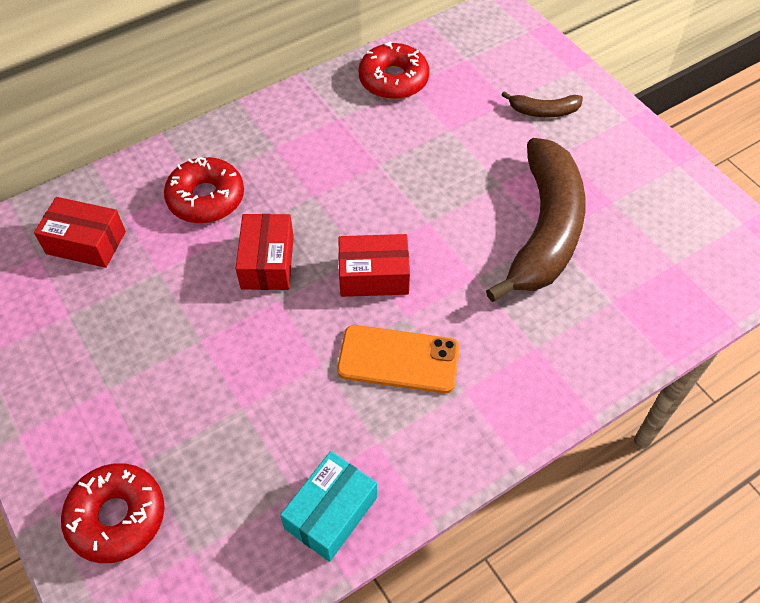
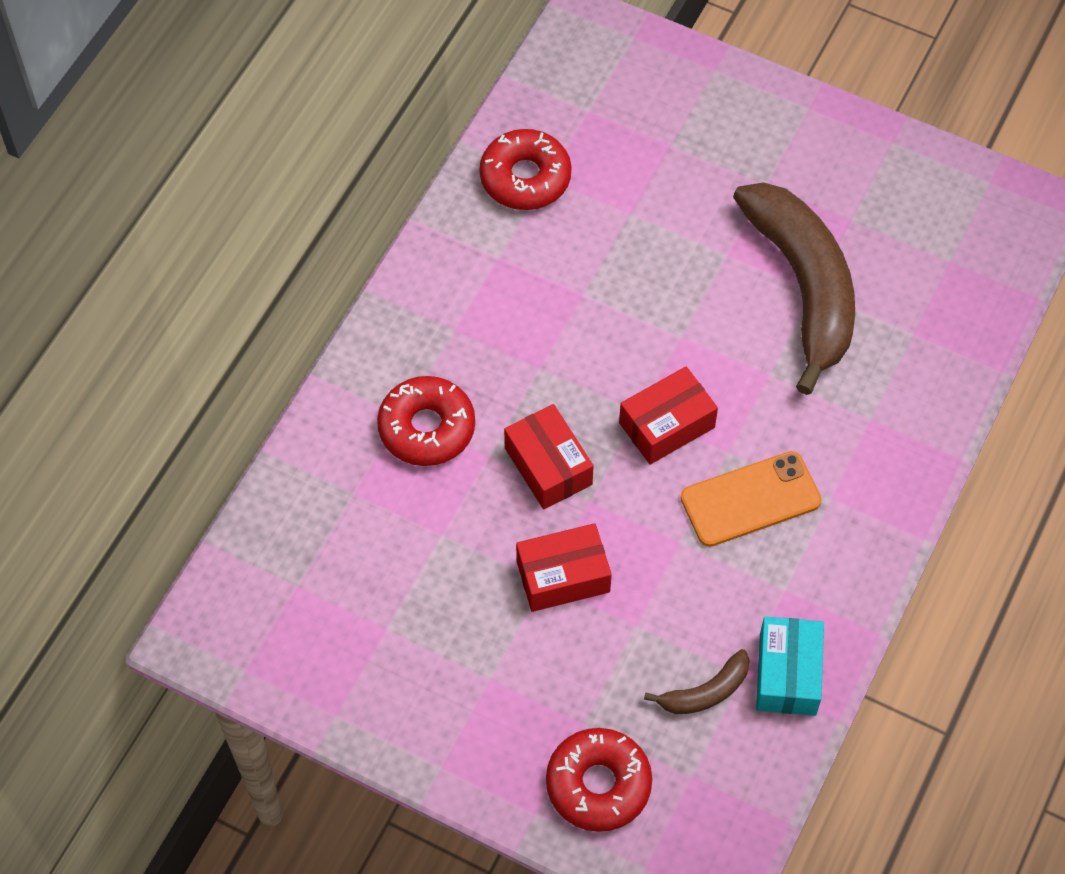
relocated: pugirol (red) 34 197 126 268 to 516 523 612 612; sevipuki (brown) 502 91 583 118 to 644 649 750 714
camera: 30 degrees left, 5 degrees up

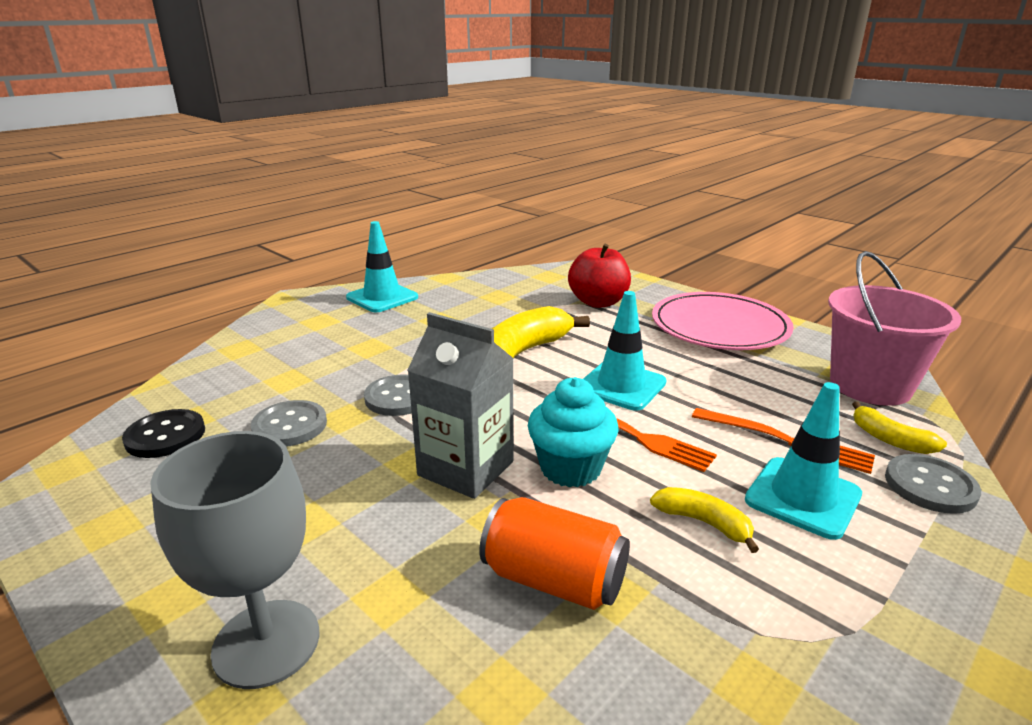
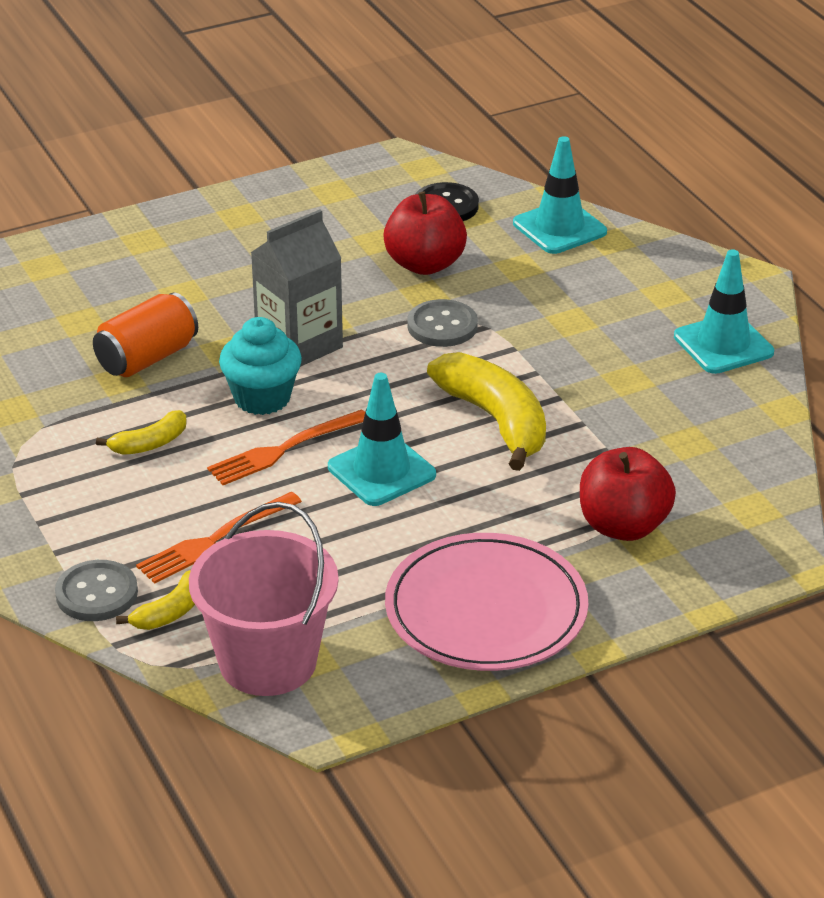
missing: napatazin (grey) 150 431 319 689
relocated: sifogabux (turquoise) 745 382 862 540 to 513 136 607 254
exchanged: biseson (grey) 251 400 327 447 to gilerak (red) 383 192 467 275
spun: sevipuki (yellow) 852 401 947 454 = 116 570 195 630 150 degrees clockwise
camera: 110 degrees right, 10 degrees up

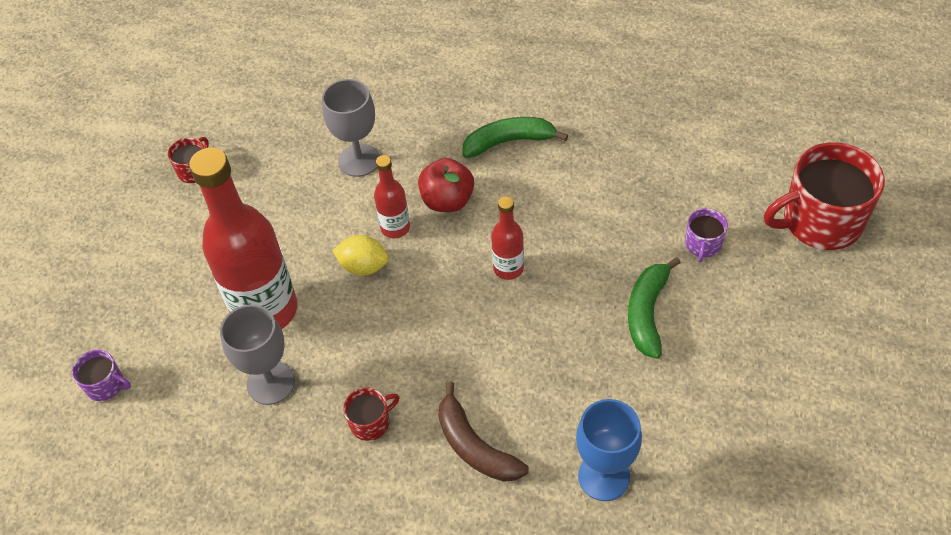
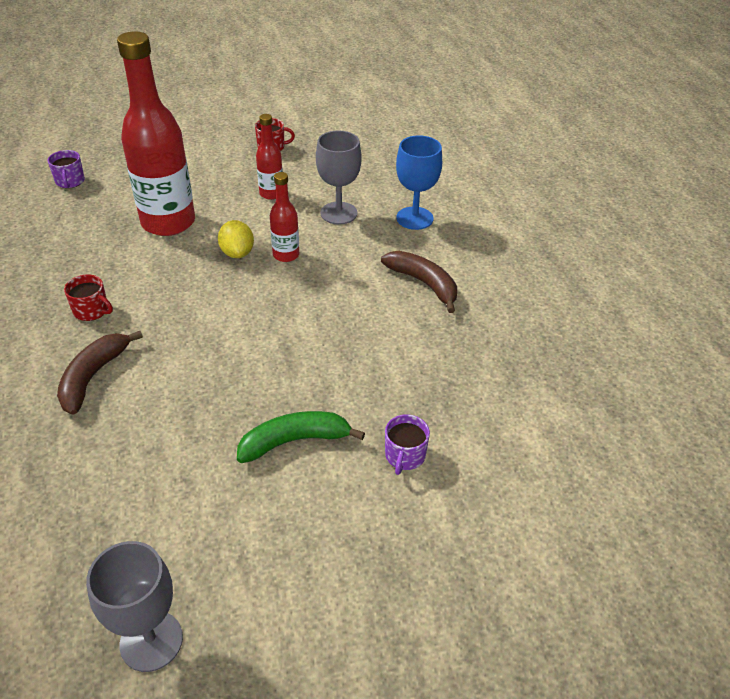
missing: gilerak (red) 418 158 474 212; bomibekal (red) 764 142 885 250
relocated: napatazin (grey) 220 305 295 405 to 86 541 183 672; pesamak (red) 491 196 524 280 to 256 114 283 200; napatazin (blue) 576 399 642 501 to 396 135 442 230
colour: sevipuki (green) 462 117 568 158 to sevipuki (brown) 381 251 457 313
spun: bomibekal (purple) 685 208 728 262 = 385 414 430 475 60 degrees counterclockwise
camera: 55 degrees right, 10 degrees down

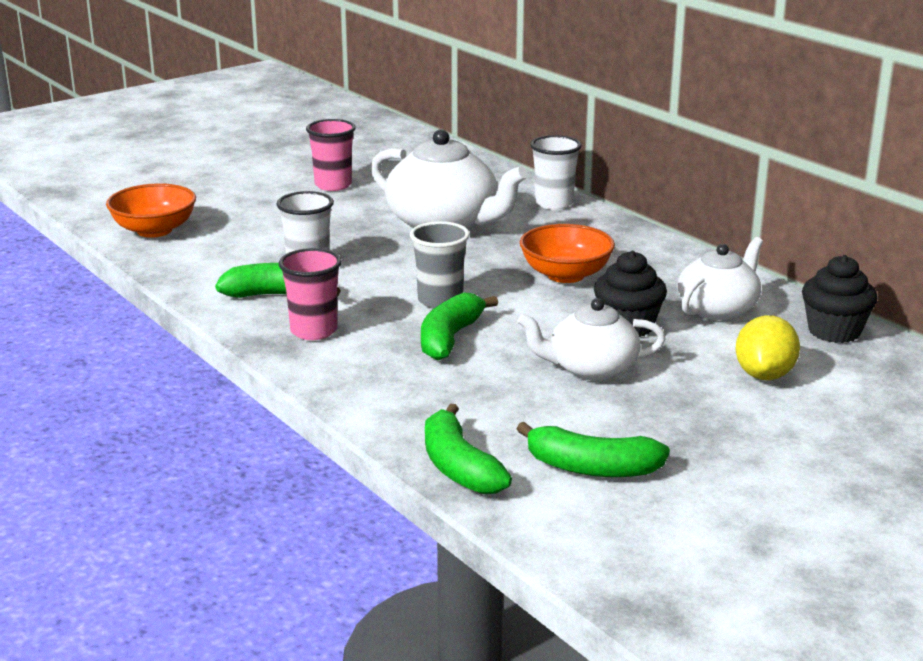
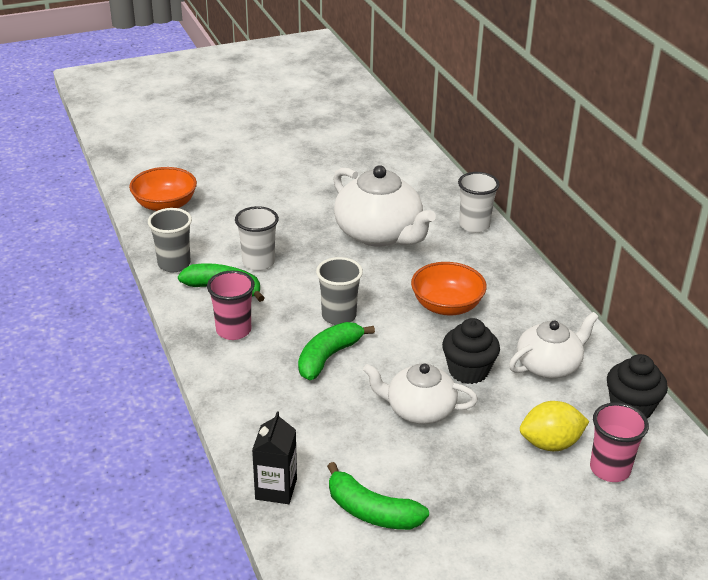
appeared: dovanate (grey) 148 208 192 272
relocated: dovanate (pink) 306 119 356 191 to 590 403 649 482
exchanged: sevipuki (green) 425 403 512 494 to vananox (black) 252 412 297 504
spun: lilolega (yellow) 735 315 800 380 = 520 401 589 451 45 degrees clockwise
camera: 15 degrees right, 10 degrees up

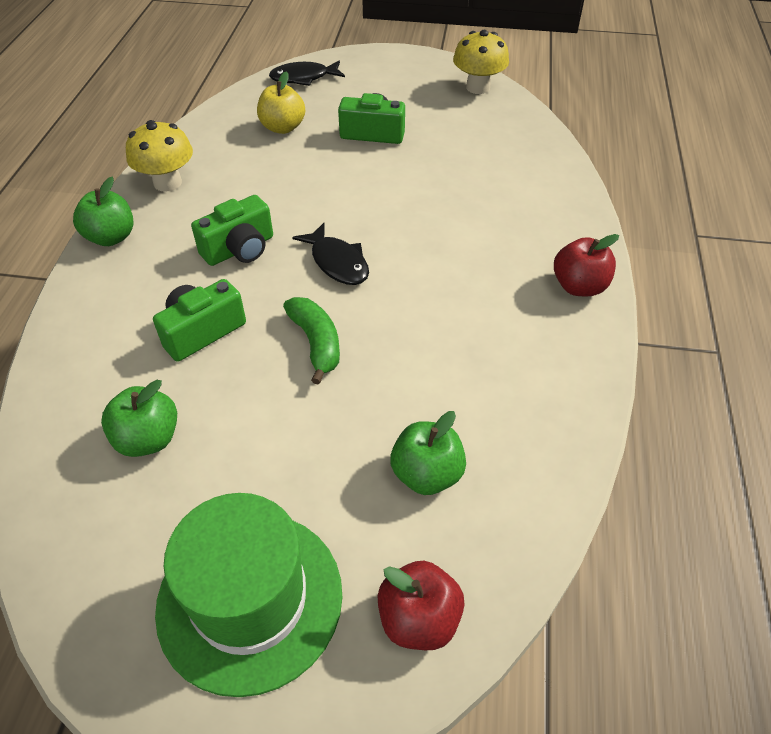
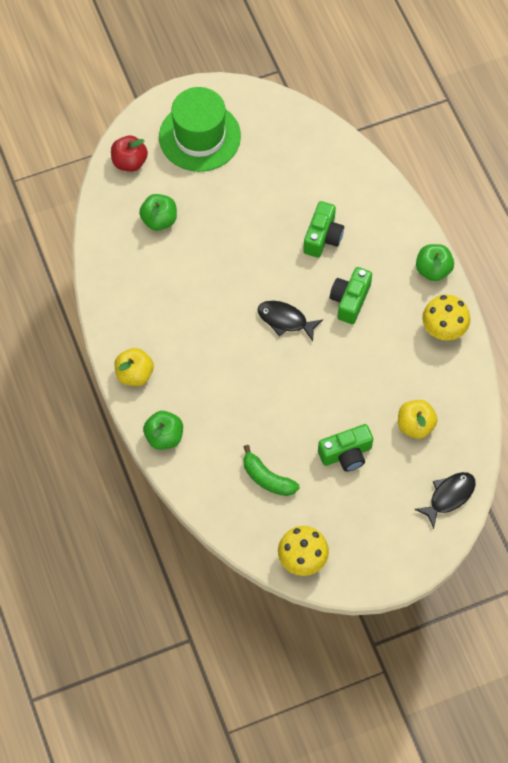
relocated: gilerak (green) 101 380 177 457 to 143 411 183 450; sevipuki (green) 283 297 340 385 to 243 445 300 496
colour: gilerak (red) 554 234 619 296 to gilerak (yellow) 115 348 154 386
camera: 150 degrees right, 15 degrees up

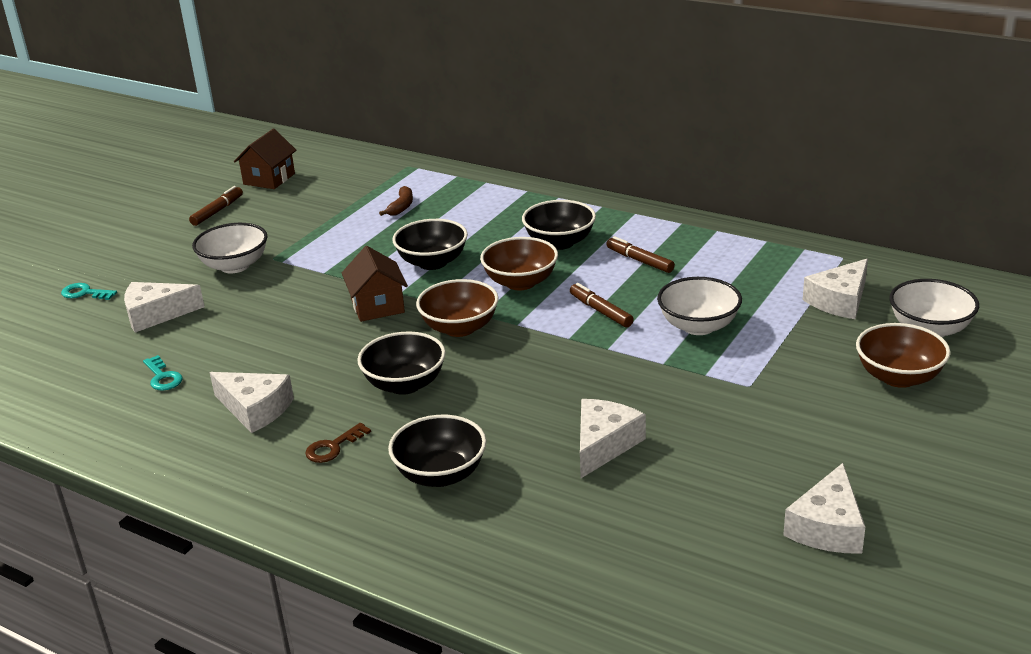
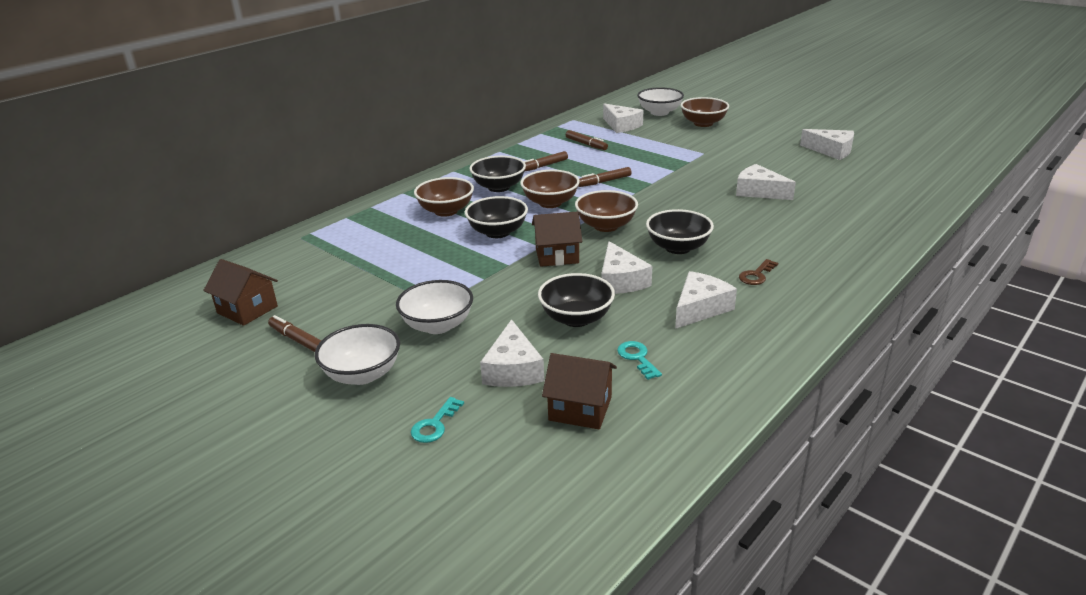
missing: sevipuki (brown) 379 186 413 216
appeared: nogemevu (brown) 414 177 474 217; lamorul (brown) 542 353 617 429; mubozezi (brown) 566 130 608 150; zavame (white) 601 241 652 294
relocated: nogemevu (black) 388 415 486 487 to 538 273 615 327; nogemevu (white) 657 277 742 335 to 315 324 400 385
spun: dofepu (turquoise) 143 355 183 391 = 617 341 662 380 90 degrees counterclockwise; dofepu (brown) 305 423 371 463 = 739 259 778 285 75 degrees clockwise
camera: 80 degrees left, 0 degrees up

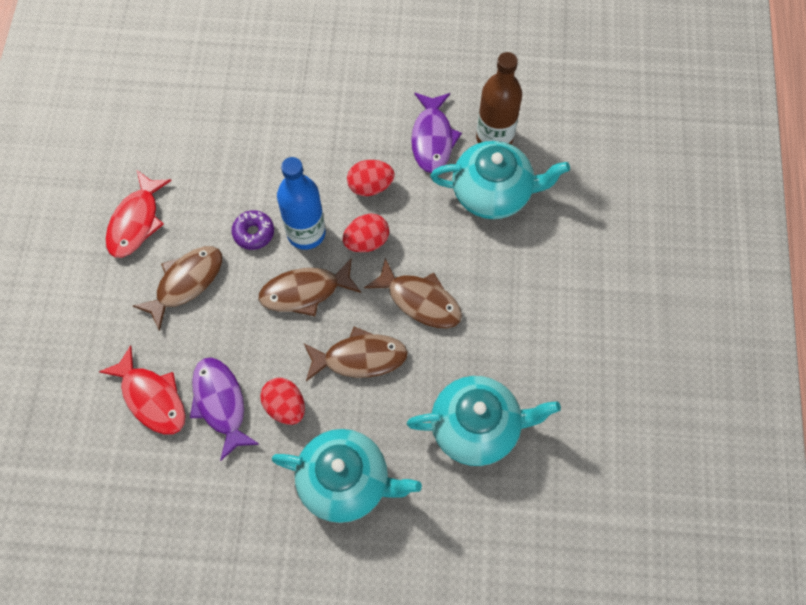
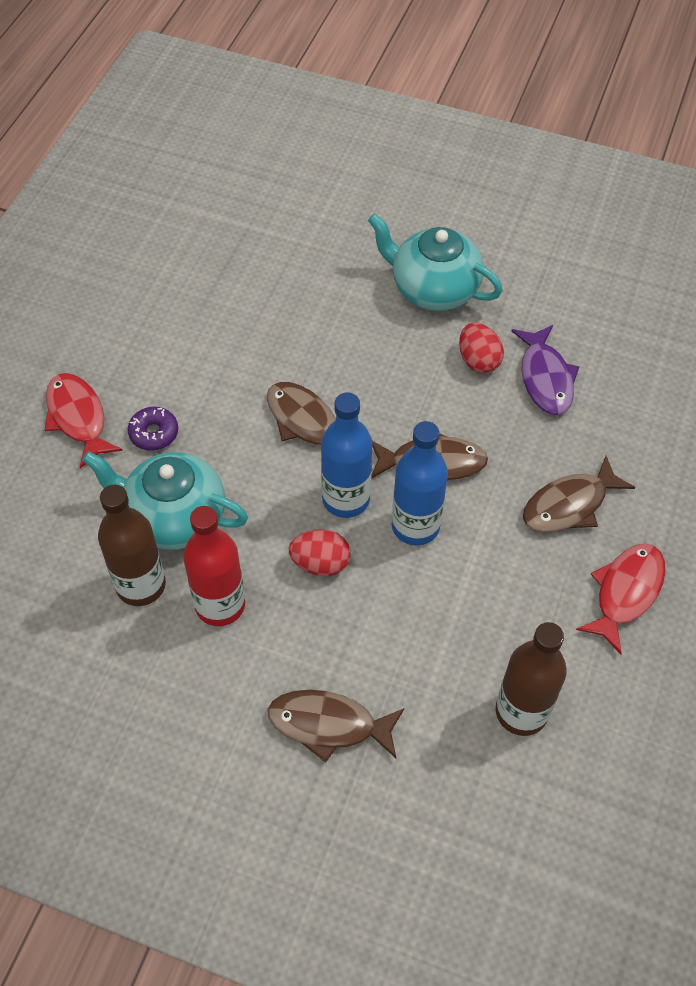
missing: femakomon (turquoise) 407 376 561 466
appeared: pesamak (brown) 496 622 567 736
relocated: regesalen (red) 99 345 186 435 to 45 373 123 468; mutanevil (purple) 232 210 274 250 to 128 407 178 451; regesalen (brown) 304 327 408 381 to 268 690 404 763
exchanged: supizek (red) 343 214 389 252 to pesamak (blue) 321 392 373 518; regesalen (purple) 411 93 462 173 to pesamak (red) 183 506 245 626
camera: 165 degrees left, 10 degrees down

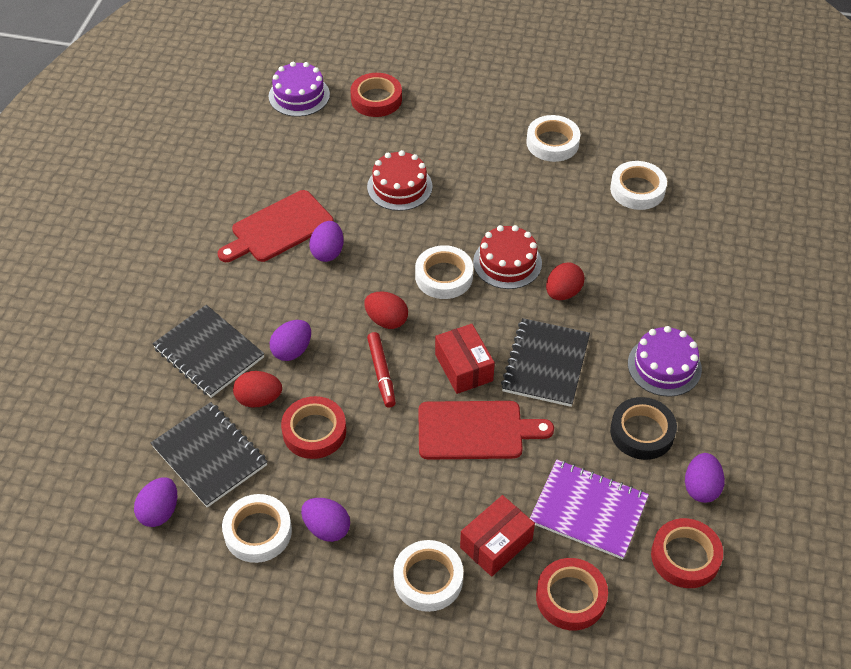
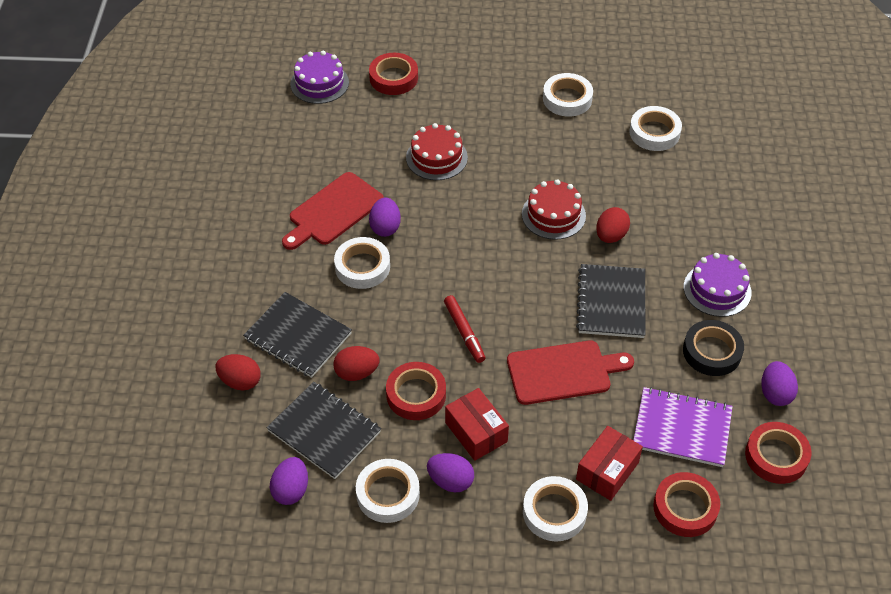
missing: supizek (purple) 270 320 311 361
relocated: supizek (red) 364 291 408 329 to 215 354 261 391; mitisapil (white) 415 245 473 299 to 334 237 390 289; pugirol (red) 435 324 495 394 to 445 388 509 461
camera: 10 degrees left, 0 degrees up

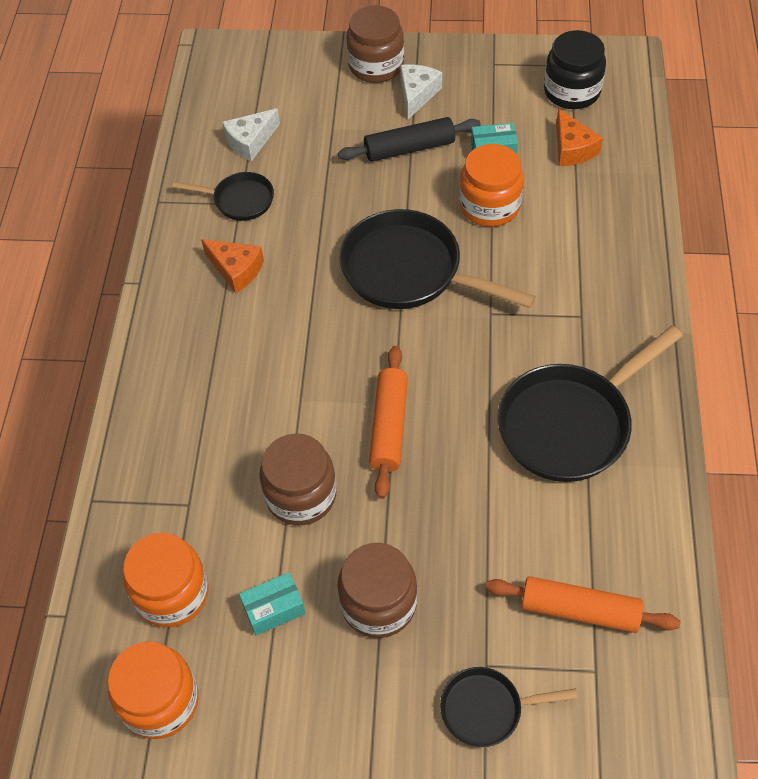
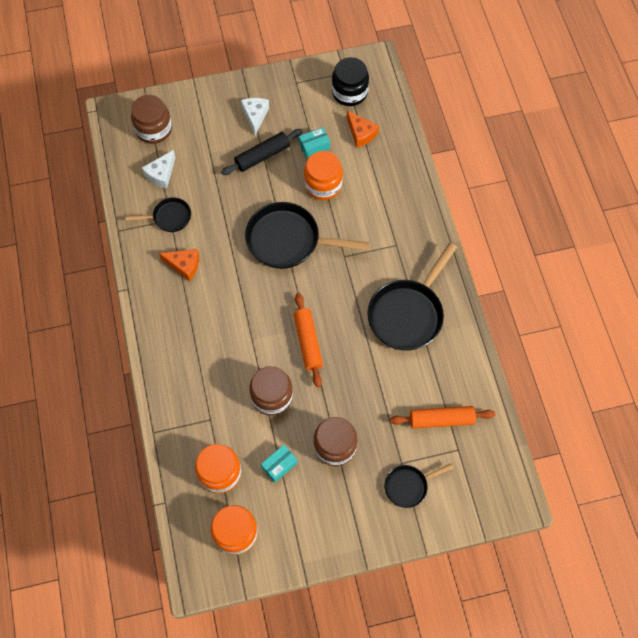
relocated: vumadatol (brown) 346 6 404 83 to 131 95 172 144
camera: 20 degrees left, 10 degrees up

